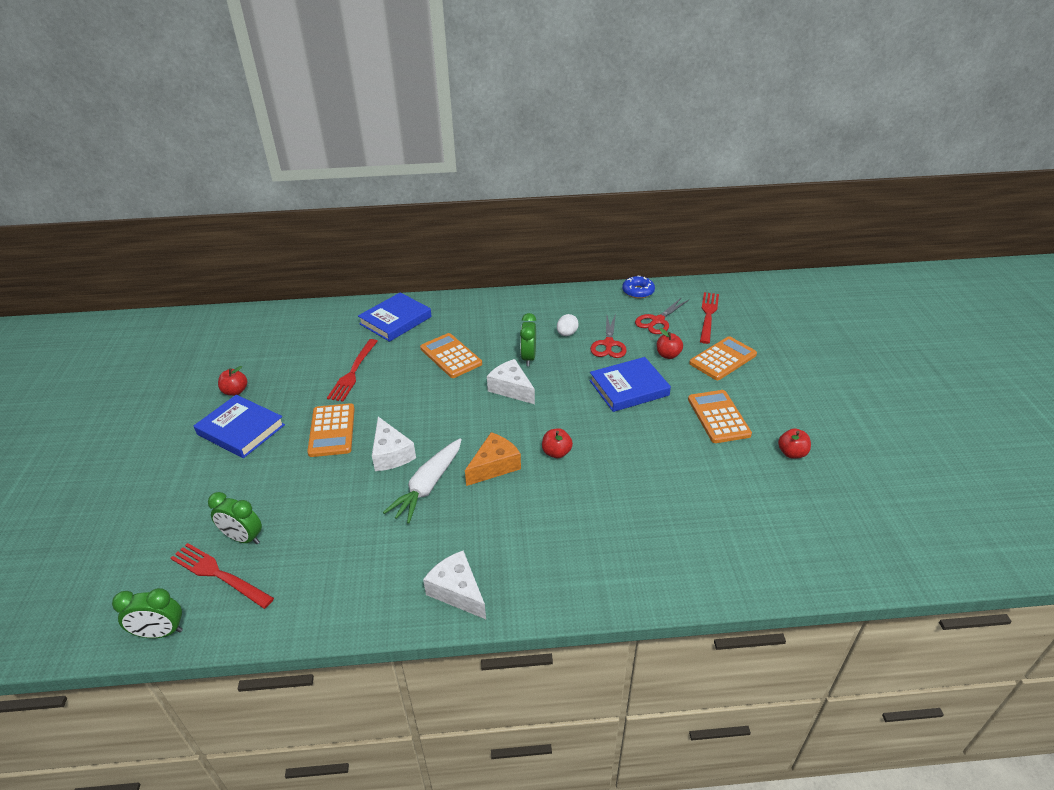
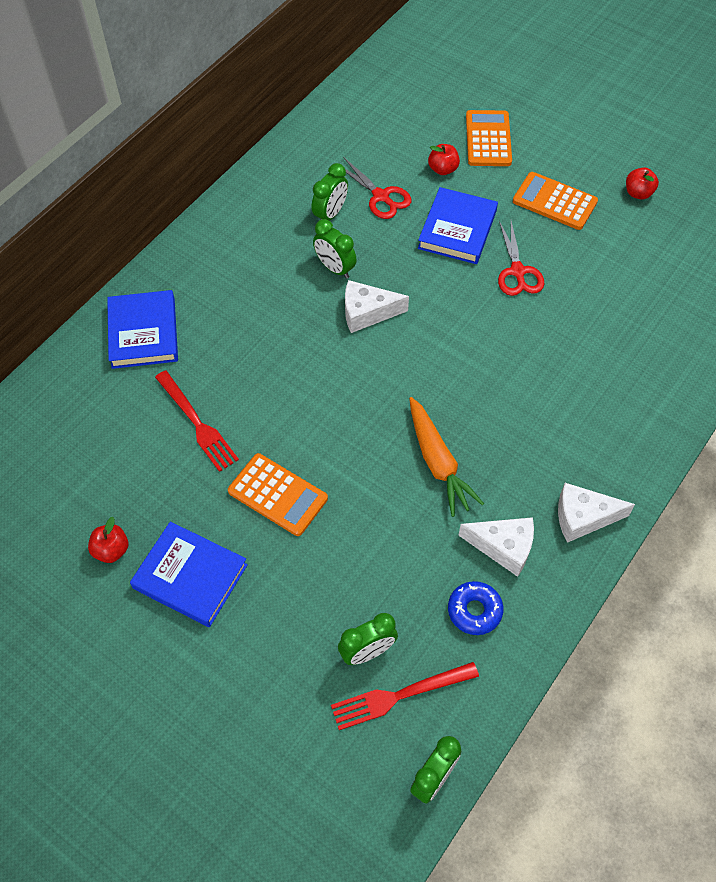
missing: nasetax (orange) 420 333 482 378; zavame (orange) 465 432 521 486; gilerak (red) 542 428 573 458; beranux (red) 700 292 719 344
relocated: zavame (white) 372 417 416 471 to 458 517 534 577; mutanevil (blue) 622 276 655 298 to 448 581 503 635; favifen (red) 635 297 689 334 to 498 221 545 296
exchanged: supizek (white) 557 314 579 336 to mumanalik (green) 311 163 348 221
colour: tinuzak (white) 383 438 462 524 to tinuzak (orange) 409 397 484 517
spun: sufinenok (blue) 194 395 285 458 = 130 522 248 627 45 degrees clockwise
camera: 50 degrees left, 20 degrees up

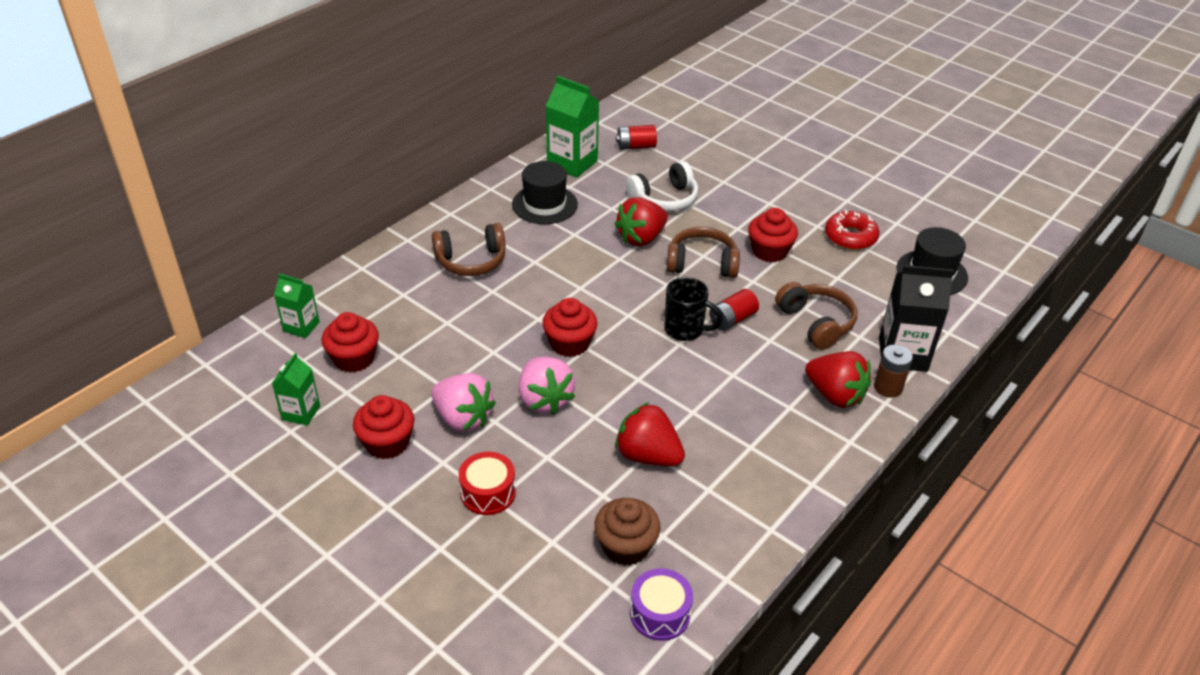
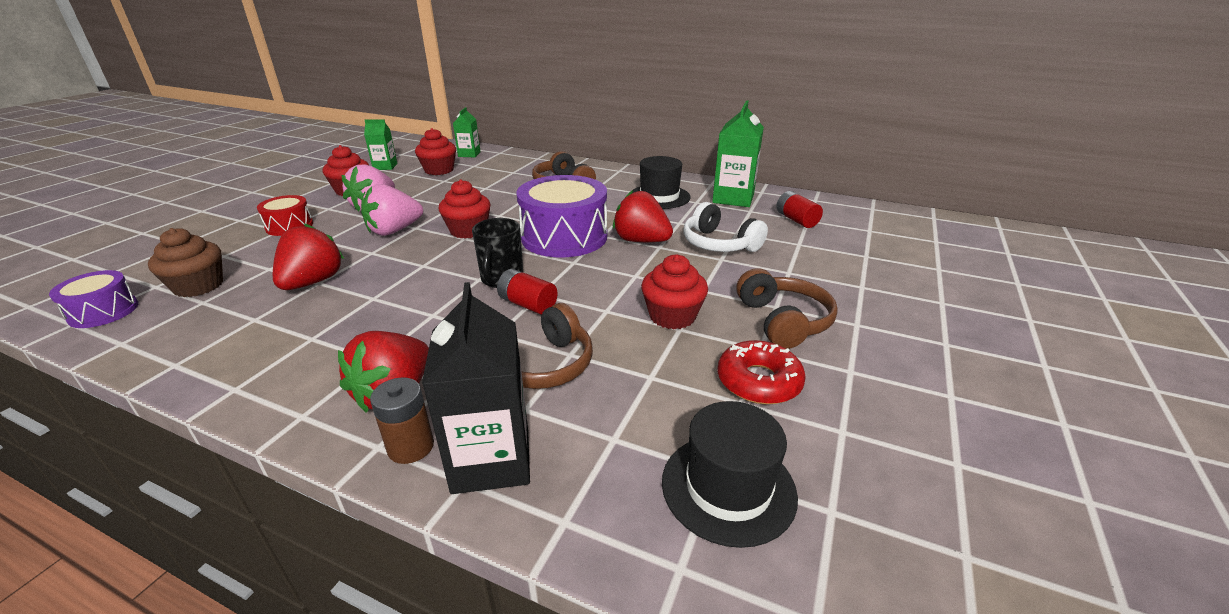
appeared: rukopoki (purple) 516 175 607 258
relocated: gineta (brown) 667 227 740 278 to 737 268 838 349
camera: 75 degrees right, 10 degrees down

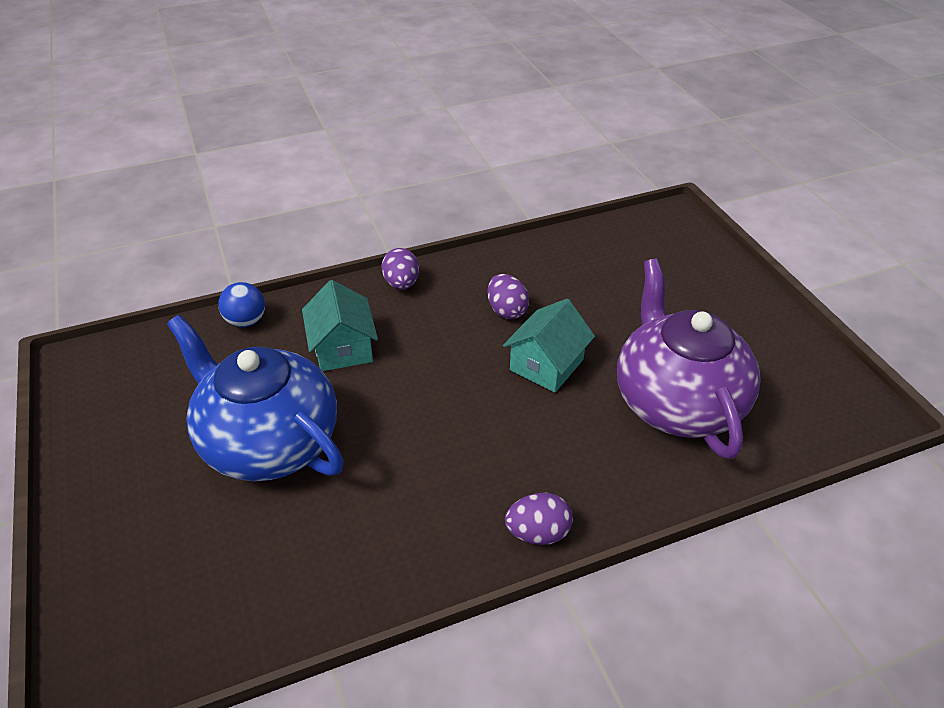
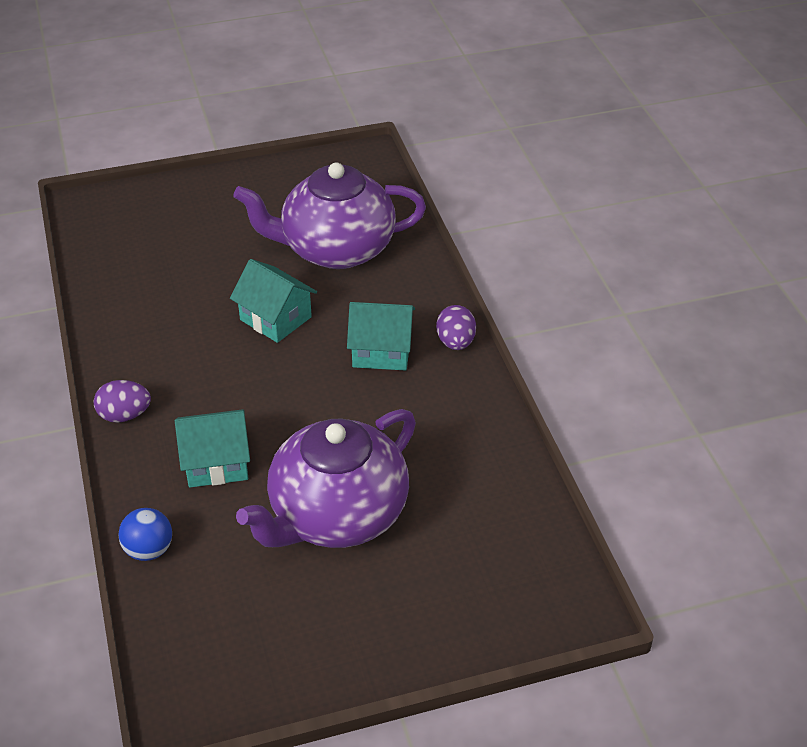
missing: supizek (purple) 487 274 529 319
appeared: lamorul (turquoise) 347 302 415 371
colour: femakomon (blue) 167 315 344 481 to femakomon (purple) 236 409 416 548
camera: 85 degrees left, 0 degrees up

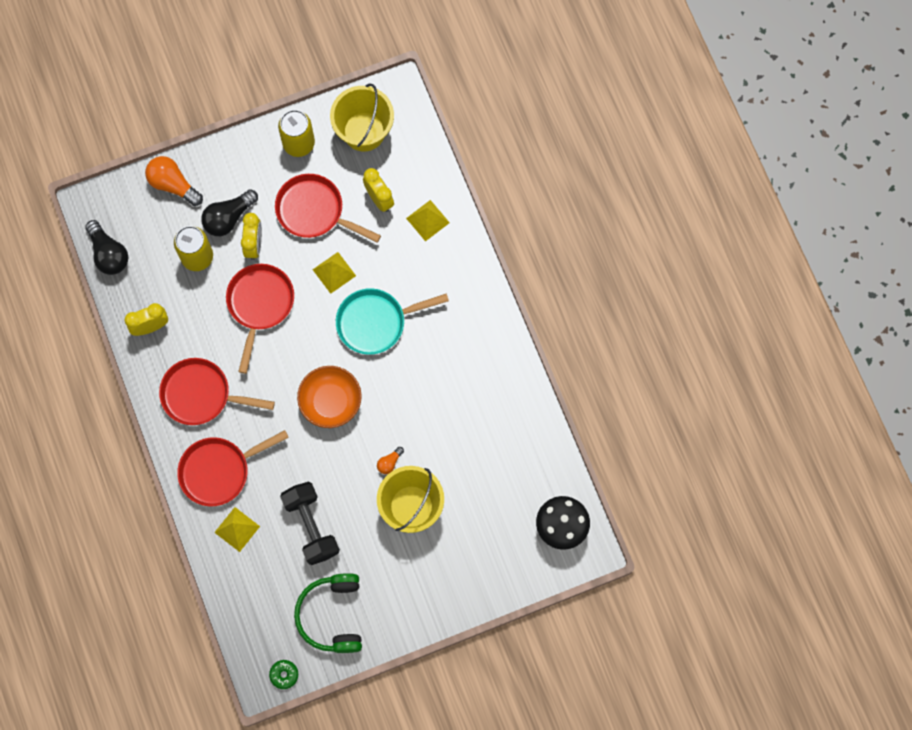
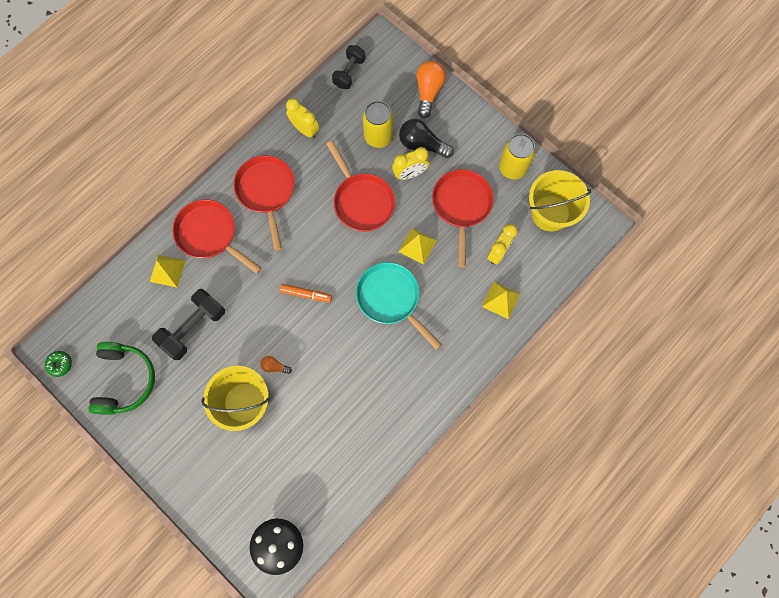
exchanged: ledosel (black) 85 220 128 275 to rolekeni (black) 332 45 366 89; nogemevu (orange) 297 366 362 428 to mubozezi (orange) 280 284 332 302
spun: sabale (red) 226 264 294 374 = 326 141 395 232 75 degrees clockwise; gineta (green) 294 573 362 653 = 88 342 155 415 120 degrees clockwise
camera: 65 degrees right, 0 degrees up

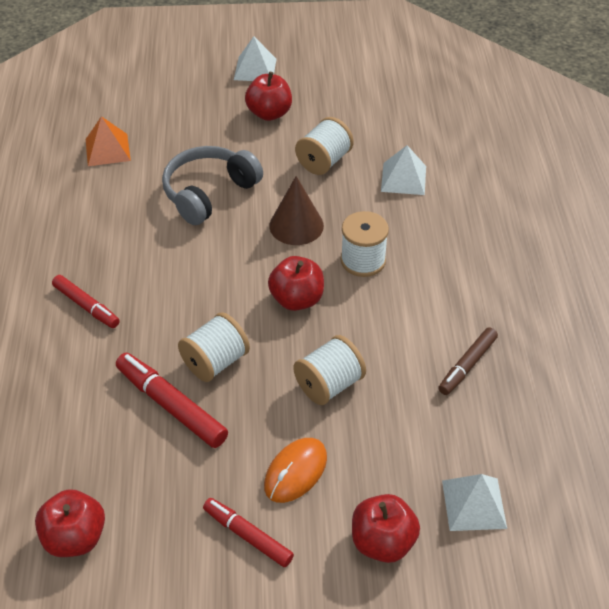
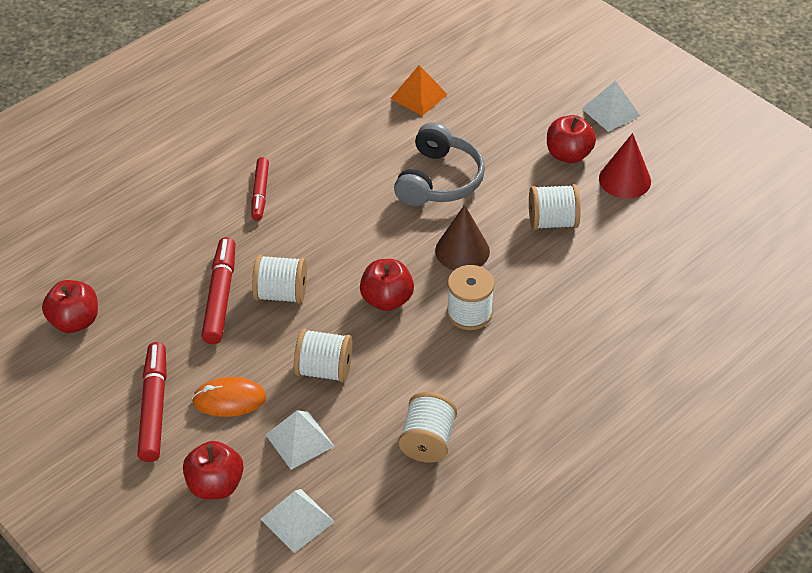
appeared: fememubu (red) 599 133 651 199
relocated: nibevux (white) 381 145 426 195 to 265 410 335 470
exchanged: mubozezi (brown) 438 327 498 395 to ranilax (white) 398 392 457 463
spun: gineta (grey) 162 146 263 225 = 394 122 485 206 105 degrees clockwise
size: mubozezi (red) 203 498 294 567 = 137 342 167 462 x1.51
camera: 50 degrees right, 0 degrees up

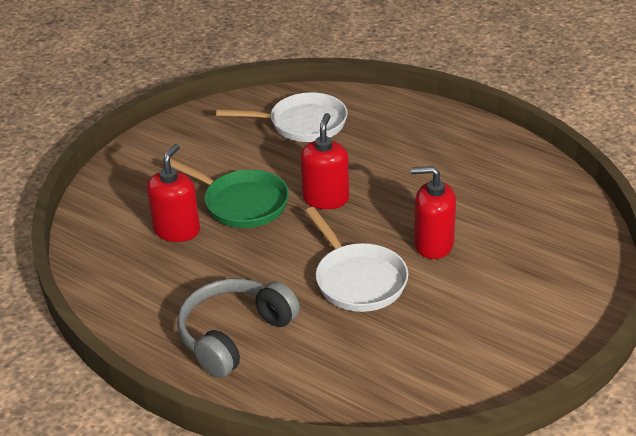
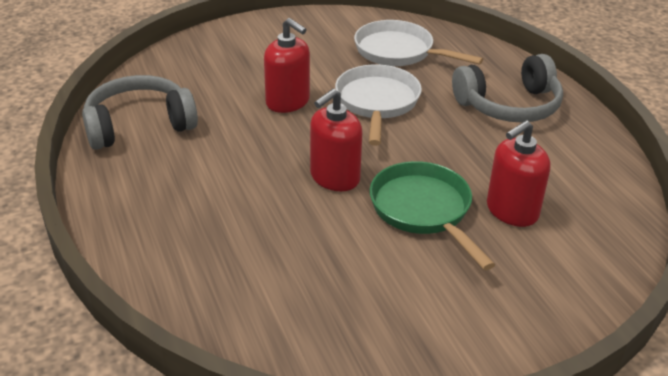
appeared: gineta (grey) 82 75 198 150
relocated: sabale (white) 216 92 348 142 to 354 20 483 66
camera: 150 degrees left, 0 degrees up

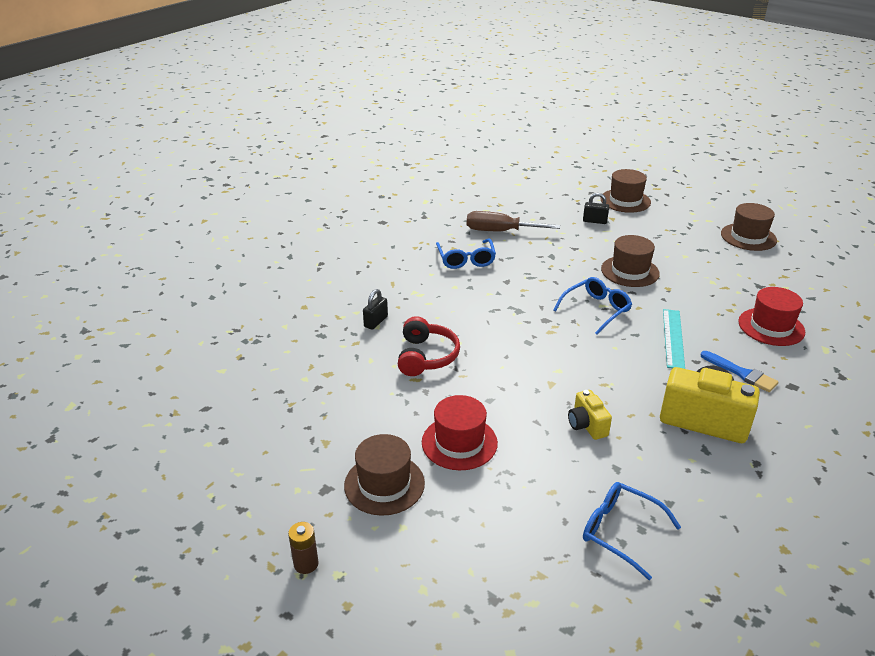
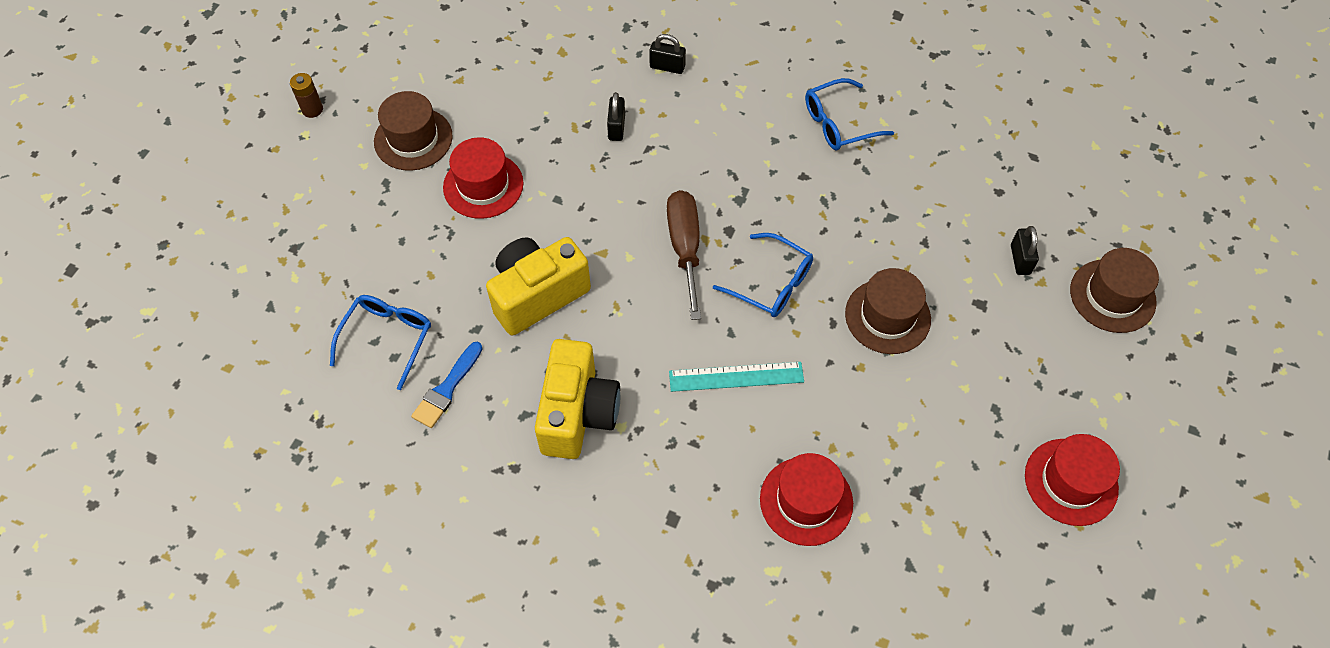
relocated: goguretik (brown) 467 211 560 231 to 667 190 701 320; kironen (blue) 701 351 779 392 to 411 342 483 428
exchanged: gineta (red) 398 316 460 376 to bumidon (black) 607 92 625 141
colour: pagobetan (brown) 721 203 777 251 to pagobetan (red) 1025 434 1120 526
size: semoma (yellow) 568 390 612 440 = 486 237 591 335 x1.90
camera: 75 degrees right, 25 degrees up

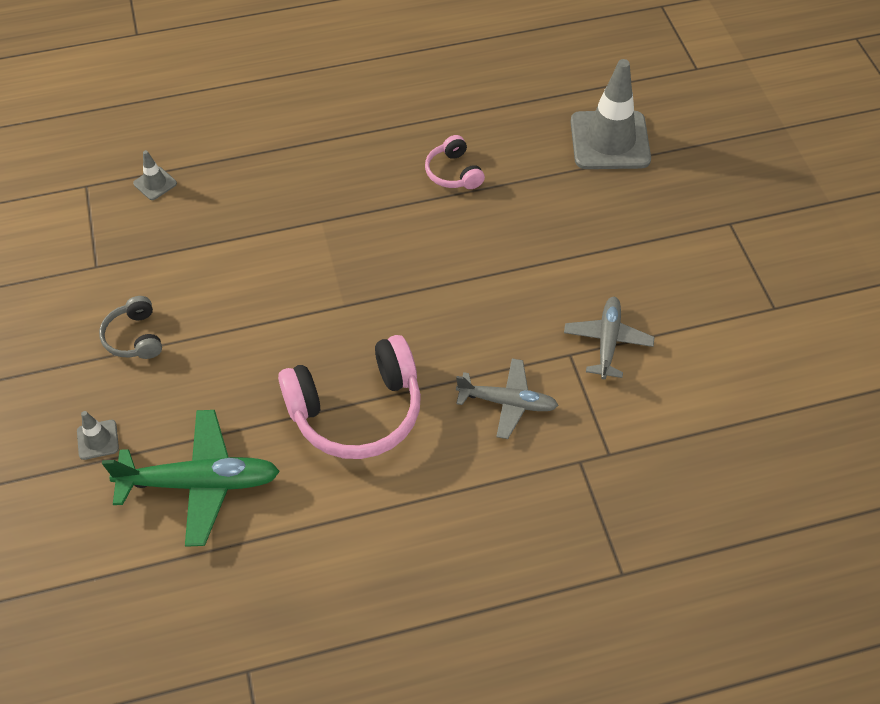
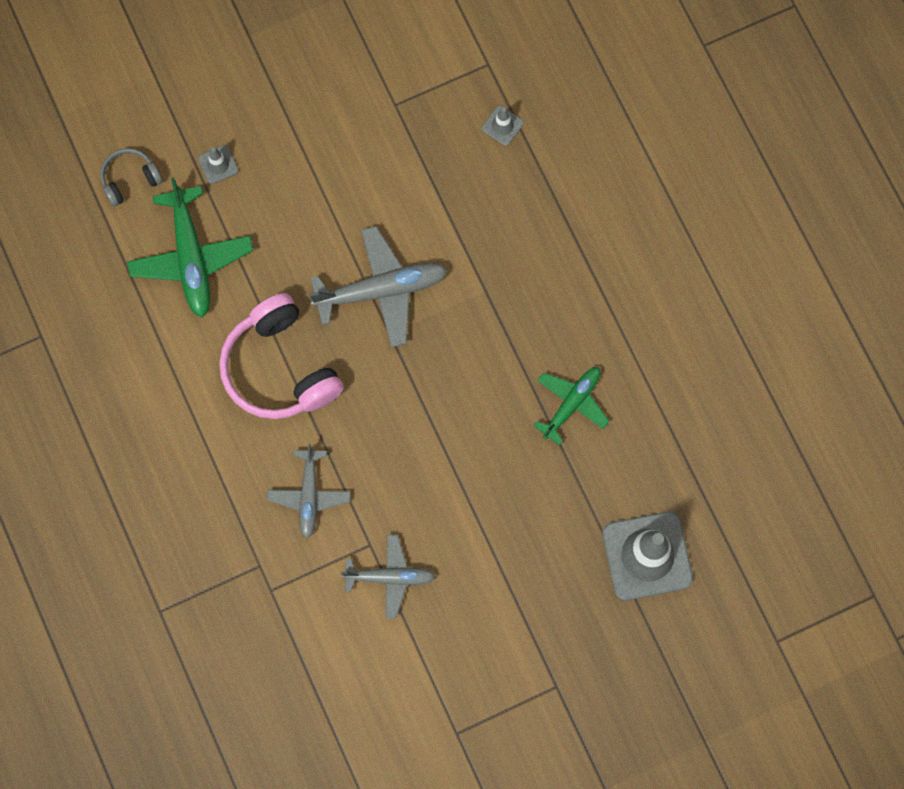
appeared: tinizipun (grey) 309 226 448 347
relocated: gineta (grey) 99 296 162 359 to 100 148 163 207
exchanged: gineta (pink) 425 135 485 189 to tinizipun (green) 533 367 609 445
camera: 80 degrees right, 20 degrees up

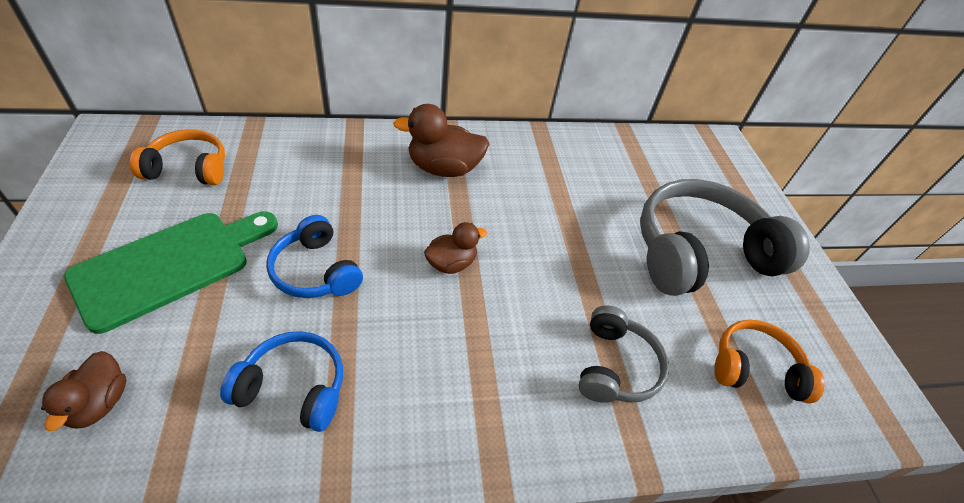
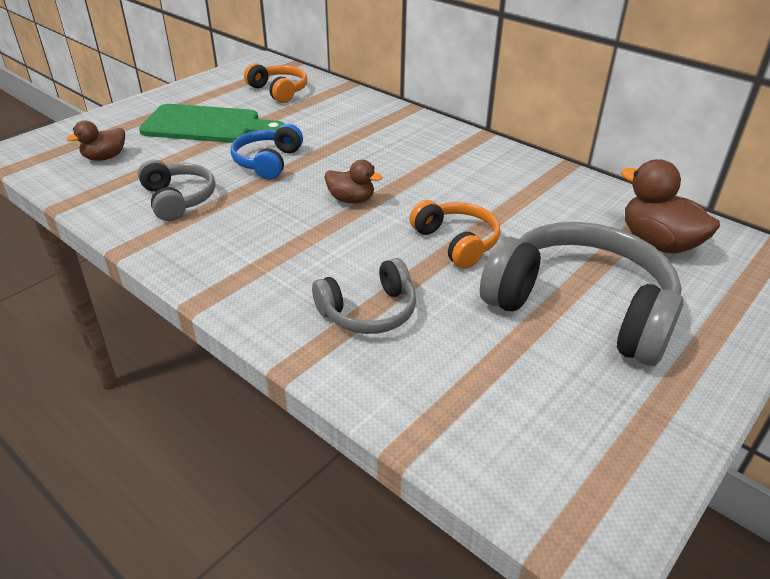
relocated: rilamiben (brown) 393 104 489 177 to 621 159 720 254; gineta (orange) 714 320 825 403 to 410 200 500 268
colour: gineta (blue) 220 331 343 432 to gineta (grey) 138 159 215 221
camera: 55 degrees right, 10 degrees down

